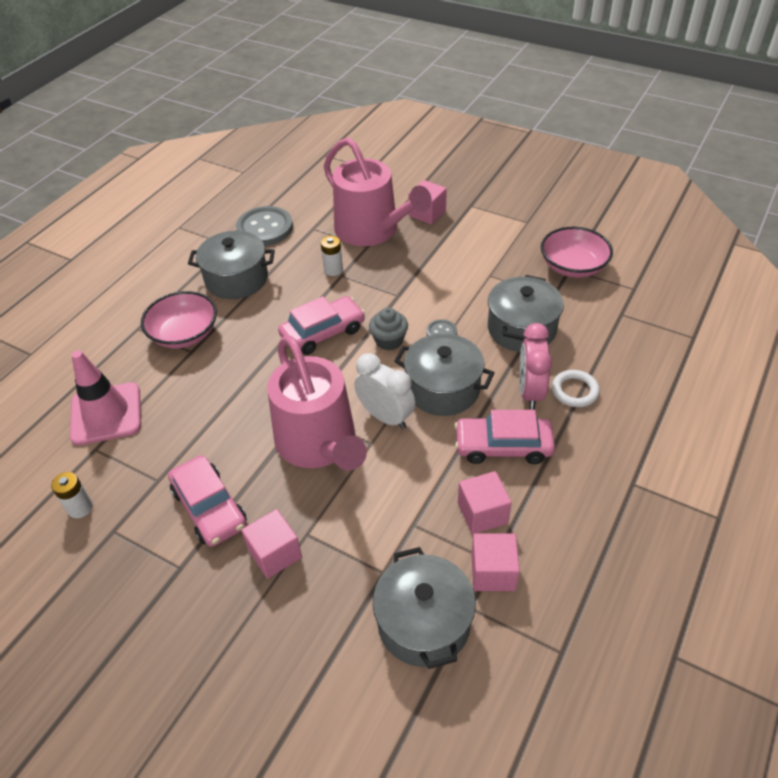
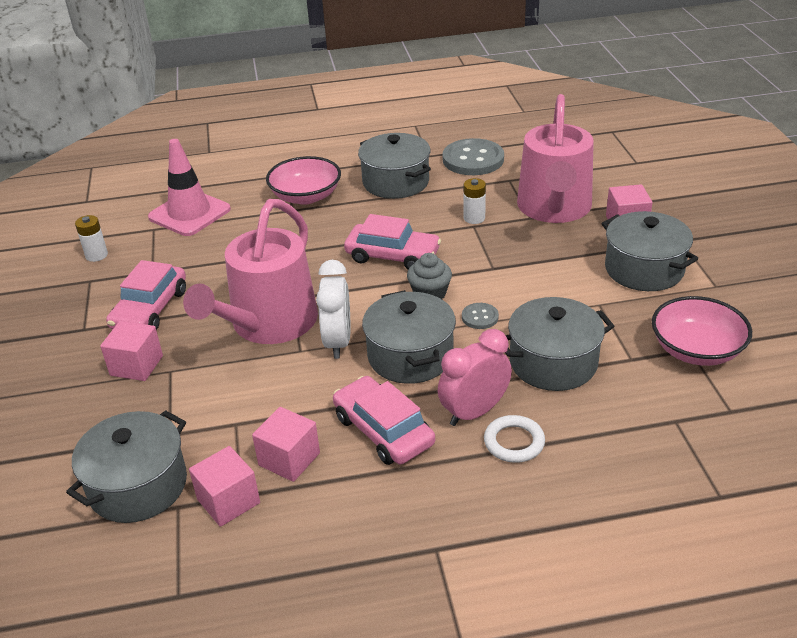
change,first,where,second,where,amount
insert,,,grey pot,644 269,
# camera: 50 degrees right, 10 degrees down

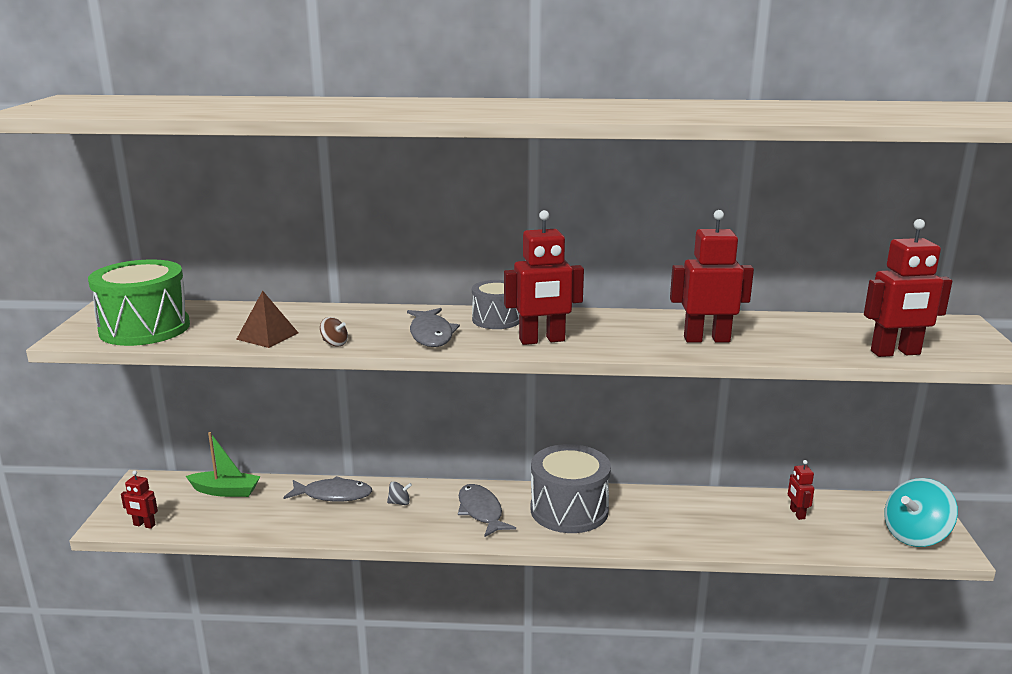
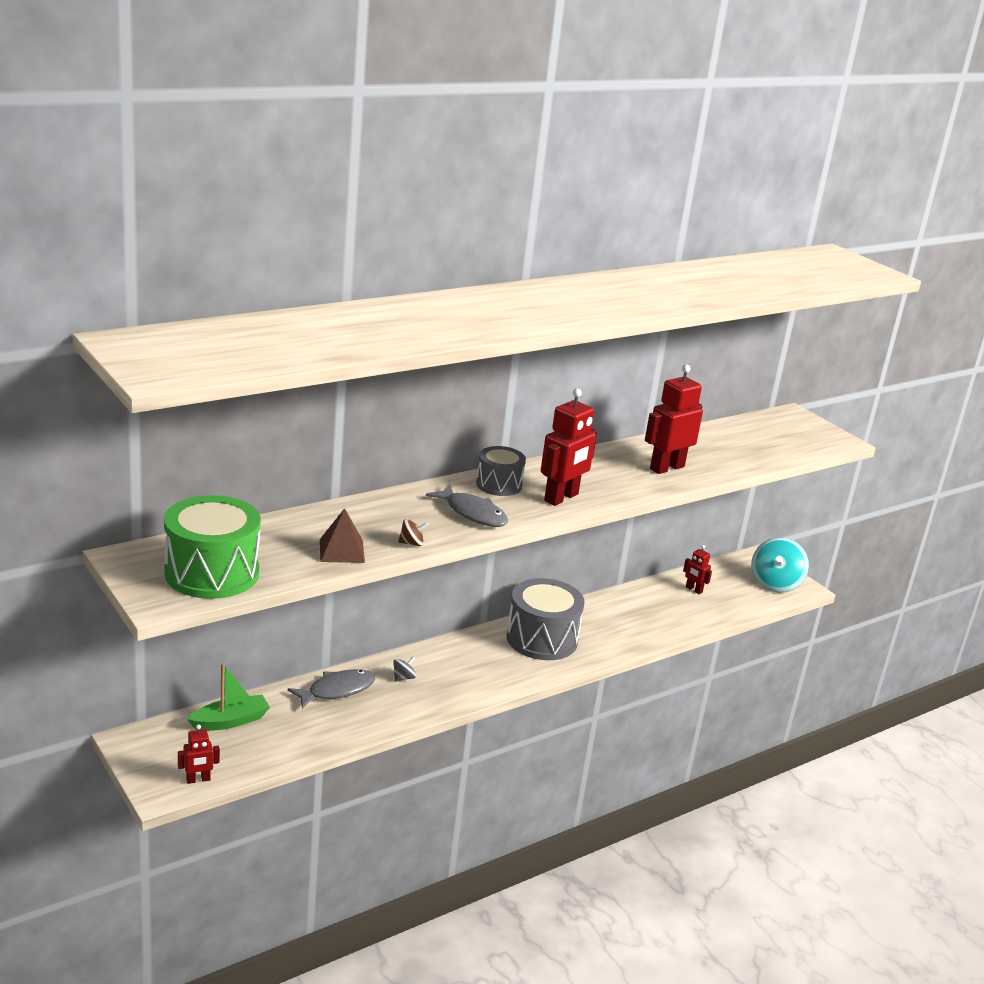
change,first,where,second,where,amount
delete,grey fish,481 511,,,
delete,red robot,895 353,,,
# camera: 40 degrees left, 5 degrees up

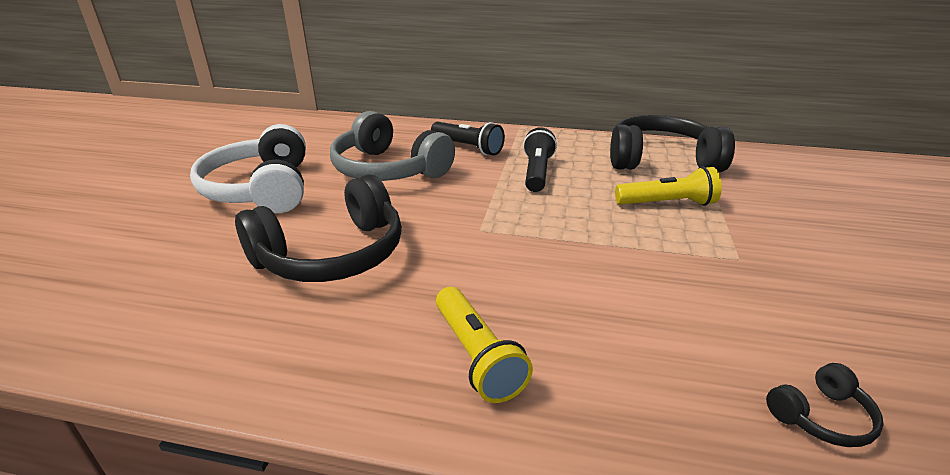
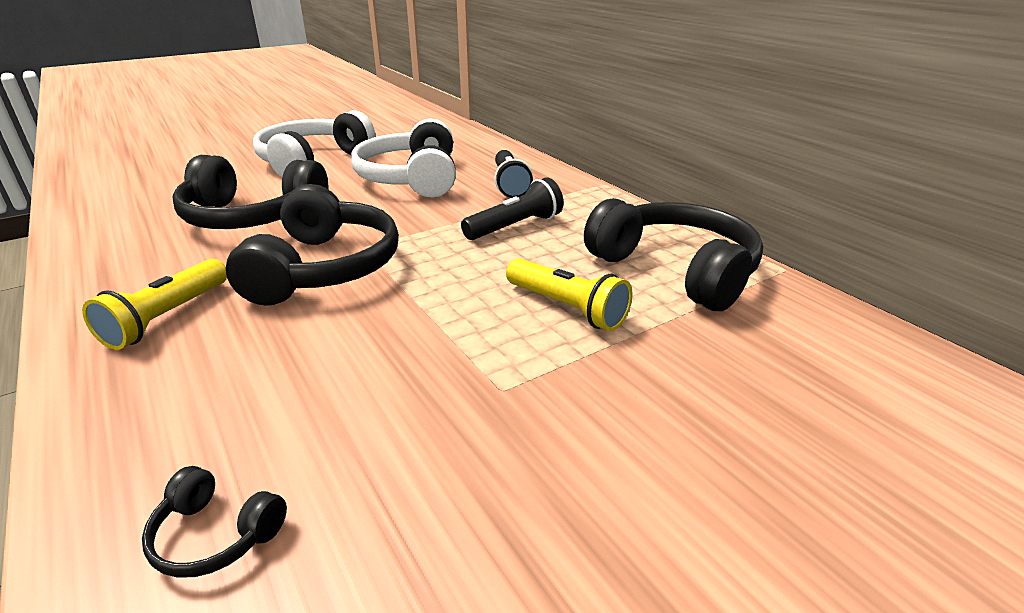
change,first,where,second,where,amount
insert,,,black headphones,323 268,
recolor,grey headphones,389 169,white headphones,412 178,
# camera: 45 degrees right, 0 degrees up

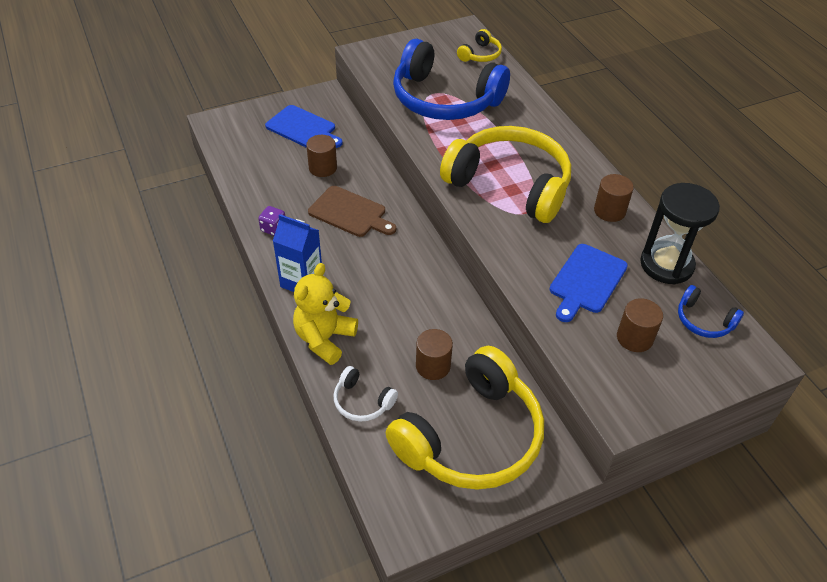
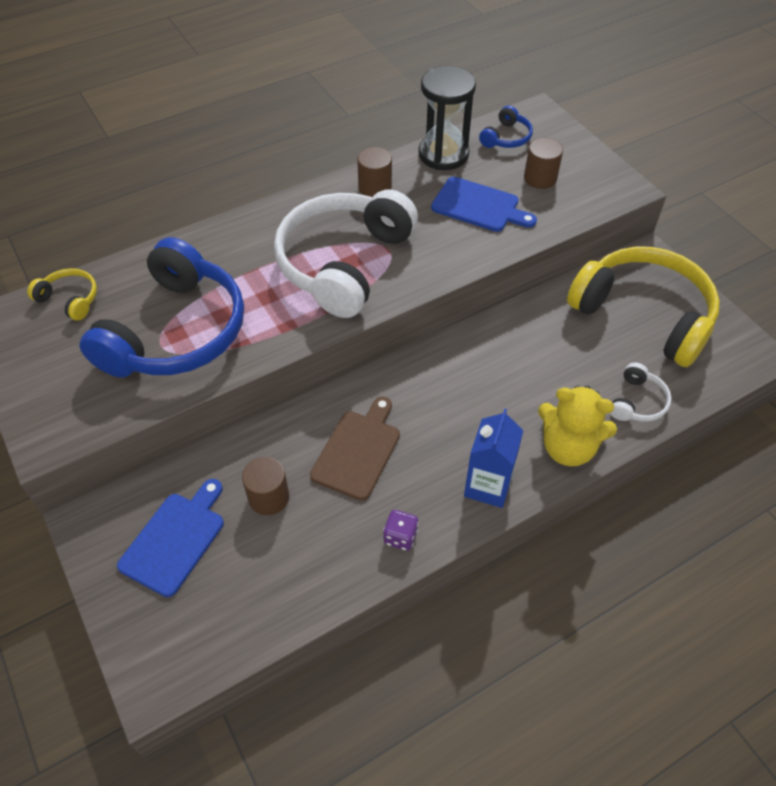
change,first,where,second,where,amount
recolor,yellow headphones,510 184,white headphones,343 263,
delete,brown cylinder,433 366,,,
# camera: 95 degrees left, 5 degrees up

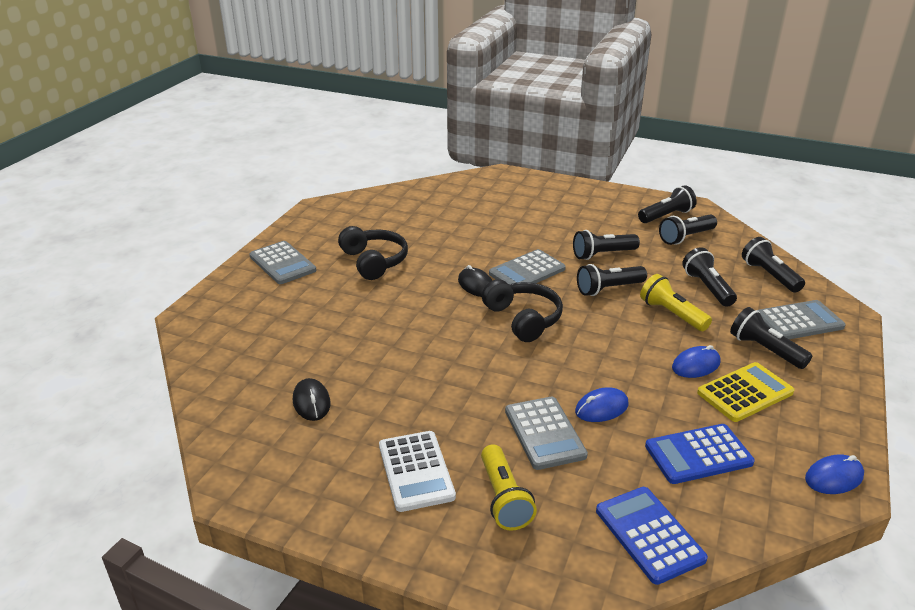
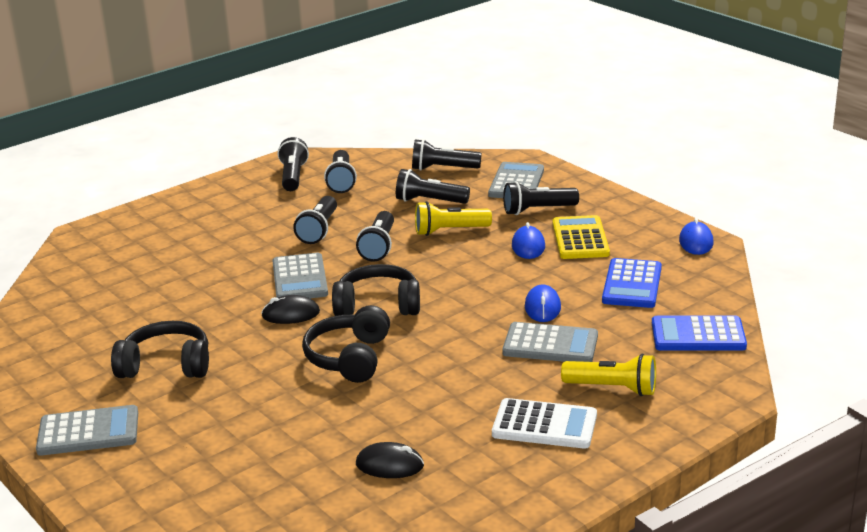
change,first,where,second,where,amount
insert,,,black headphones,349 358,
# camera: 60 degrees left, 5 degrees down

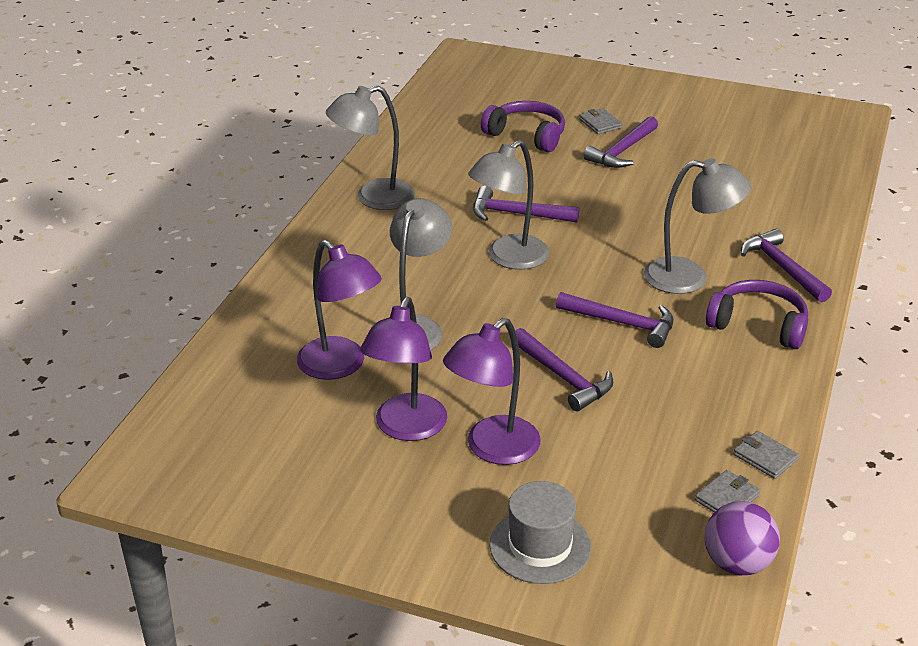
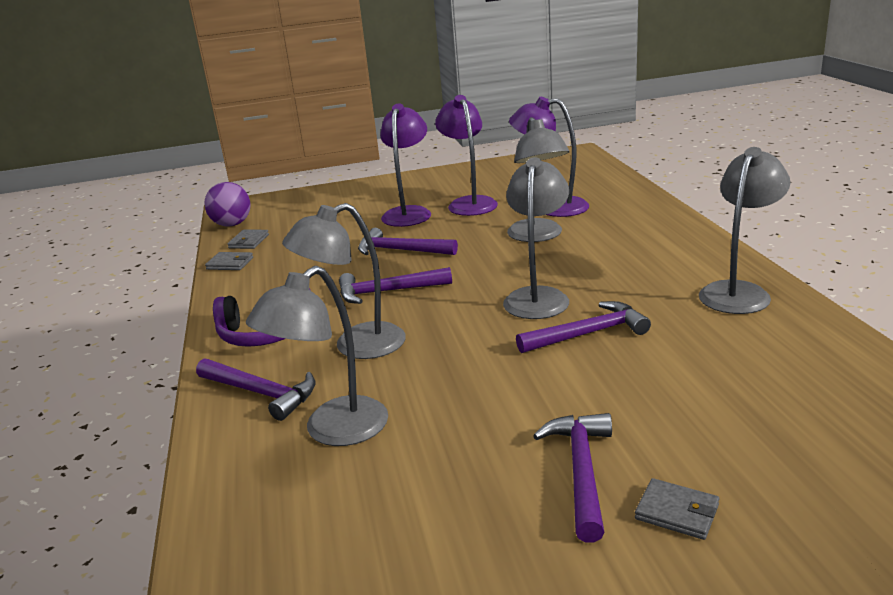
change,first,where,second,where,amount
insert,,,grey lamp,333 431,
delete,purple headphones,527 135,,,
delete,grey hat,540 546,,,
# camera: 150 degrees right, 10 degrees down

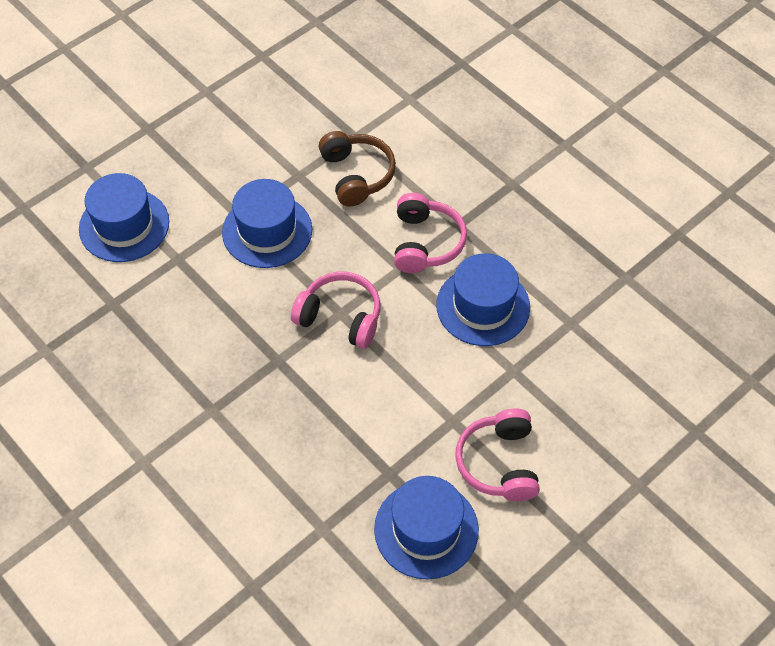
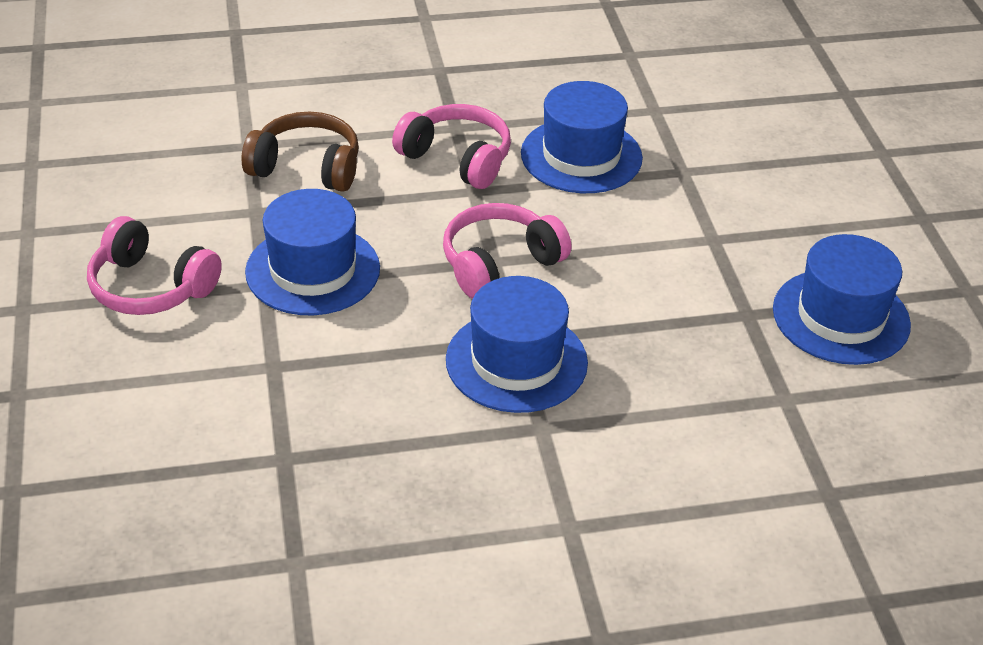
change,first,where,second,where,amount
move,pink headphones,499 463,,150 287,
move,blue hat,124 225,,516 361,
# camera: 60 degrees left, 15 degrees down

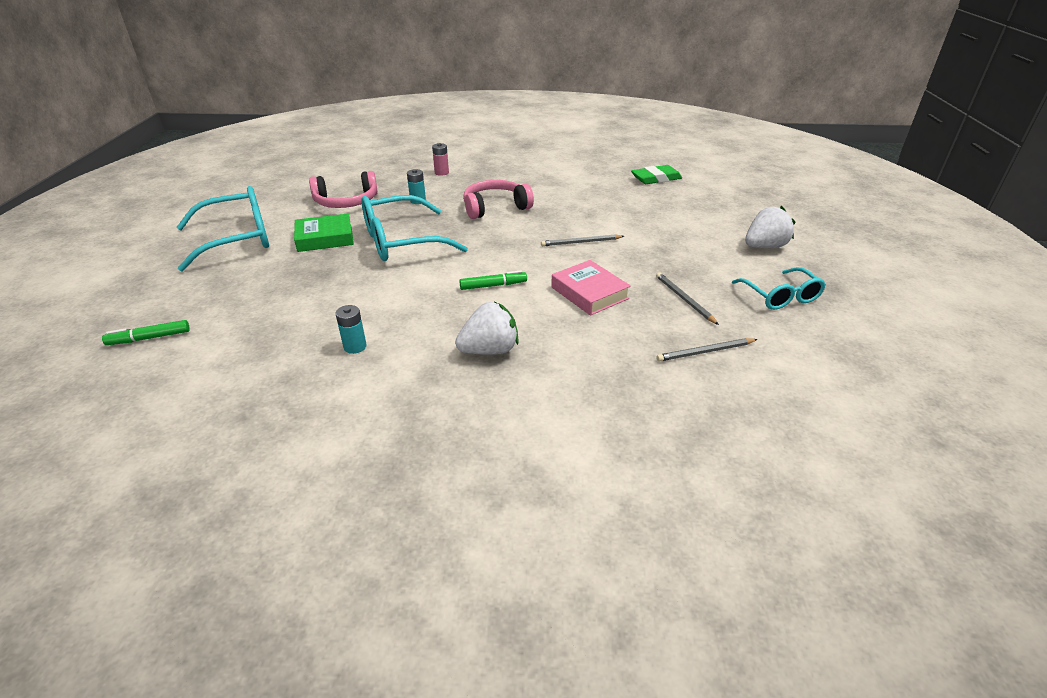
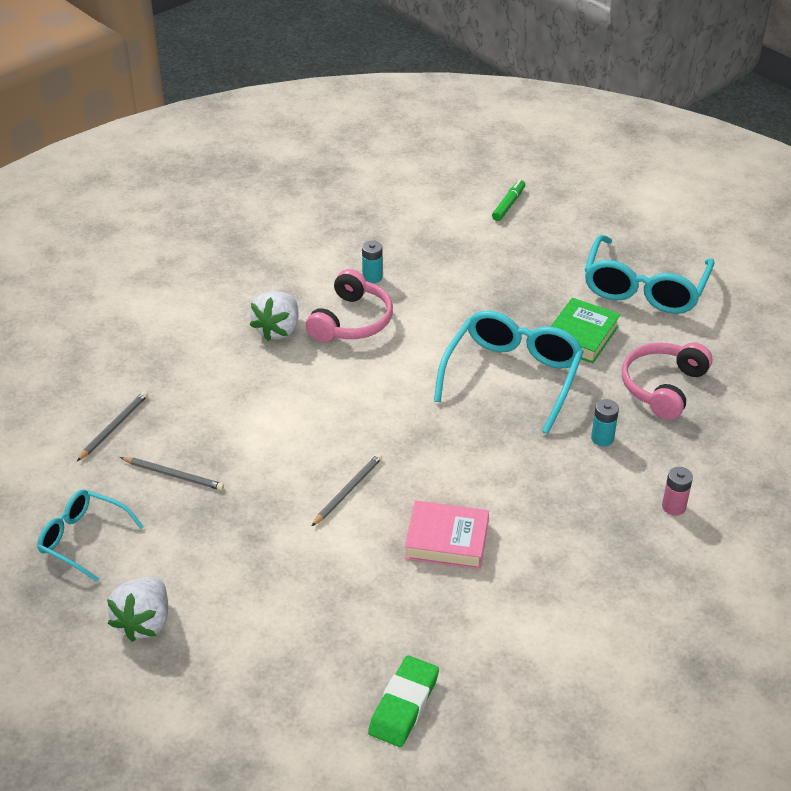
change,first,where,second,where,amount
move,pink headphones,495 207,,351 321,
move,pink book,589 293,,446 540,
delete,green marker,493 285,,,
# camera: 135 degrees right, 5 degrees up

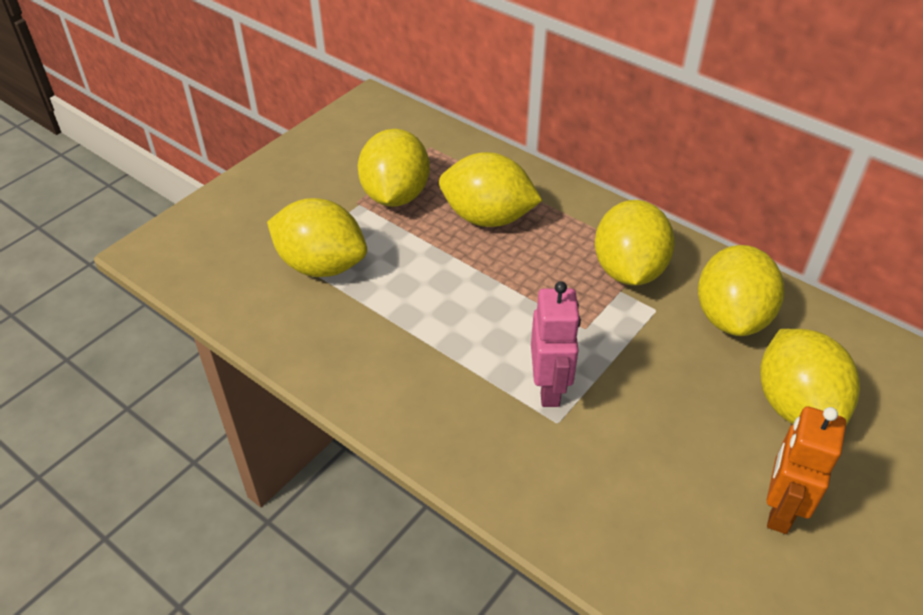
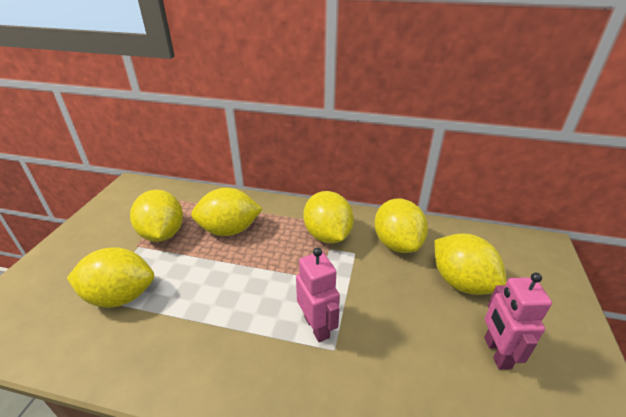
change,first,where,second,where,amount
recolor,orange robot,780 509,pink robot,496 353,
# camera: 25 degrees left, 10 degrees down

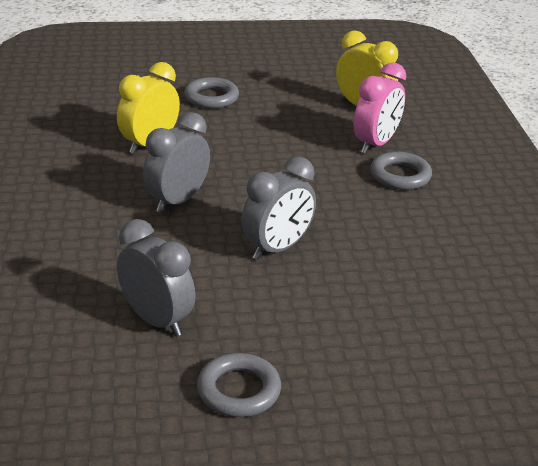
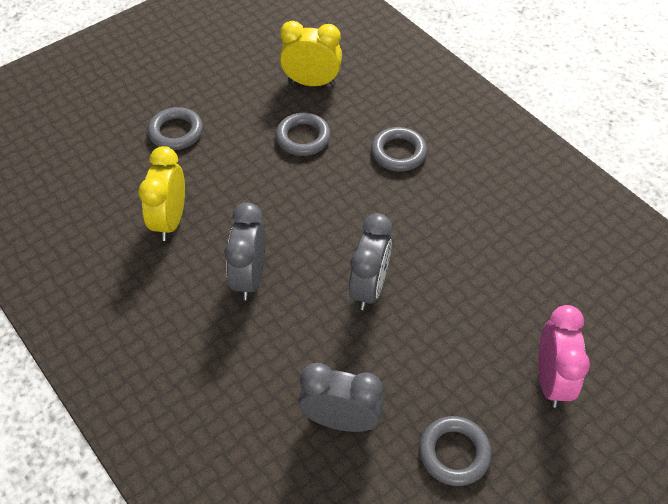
change,first,where,second,where,amount
insert,,,grey ring,303 138,
move,pink clock,375 144,,551 380,
# camera: 30 degrees left, 20 degrees up

